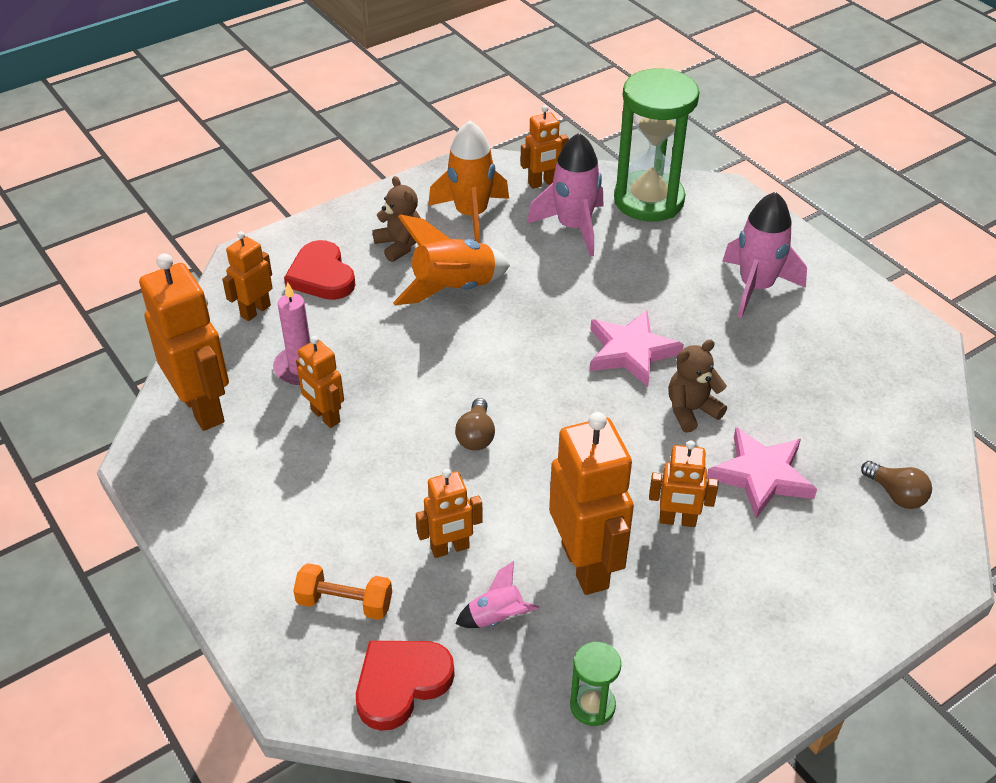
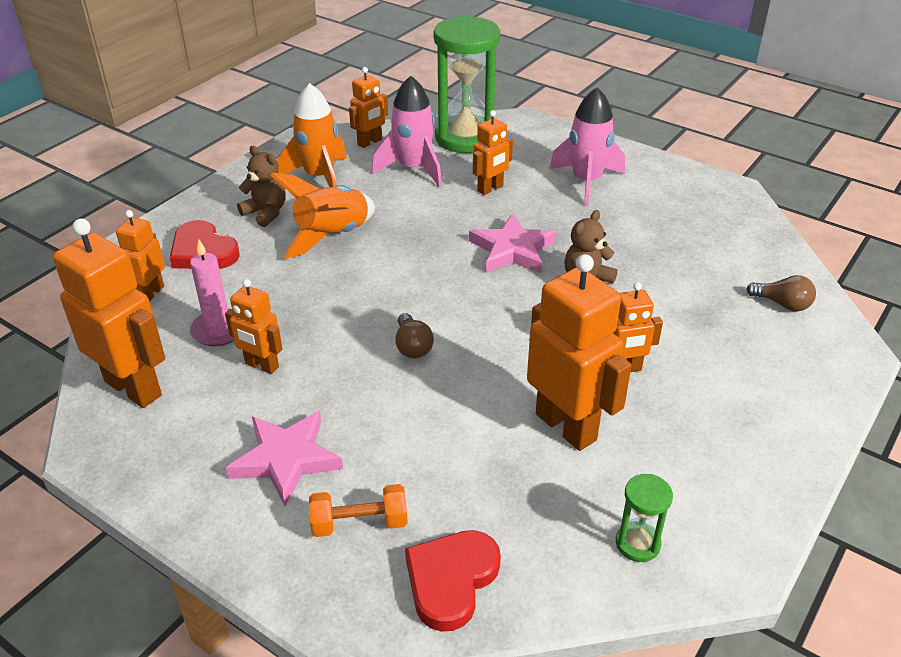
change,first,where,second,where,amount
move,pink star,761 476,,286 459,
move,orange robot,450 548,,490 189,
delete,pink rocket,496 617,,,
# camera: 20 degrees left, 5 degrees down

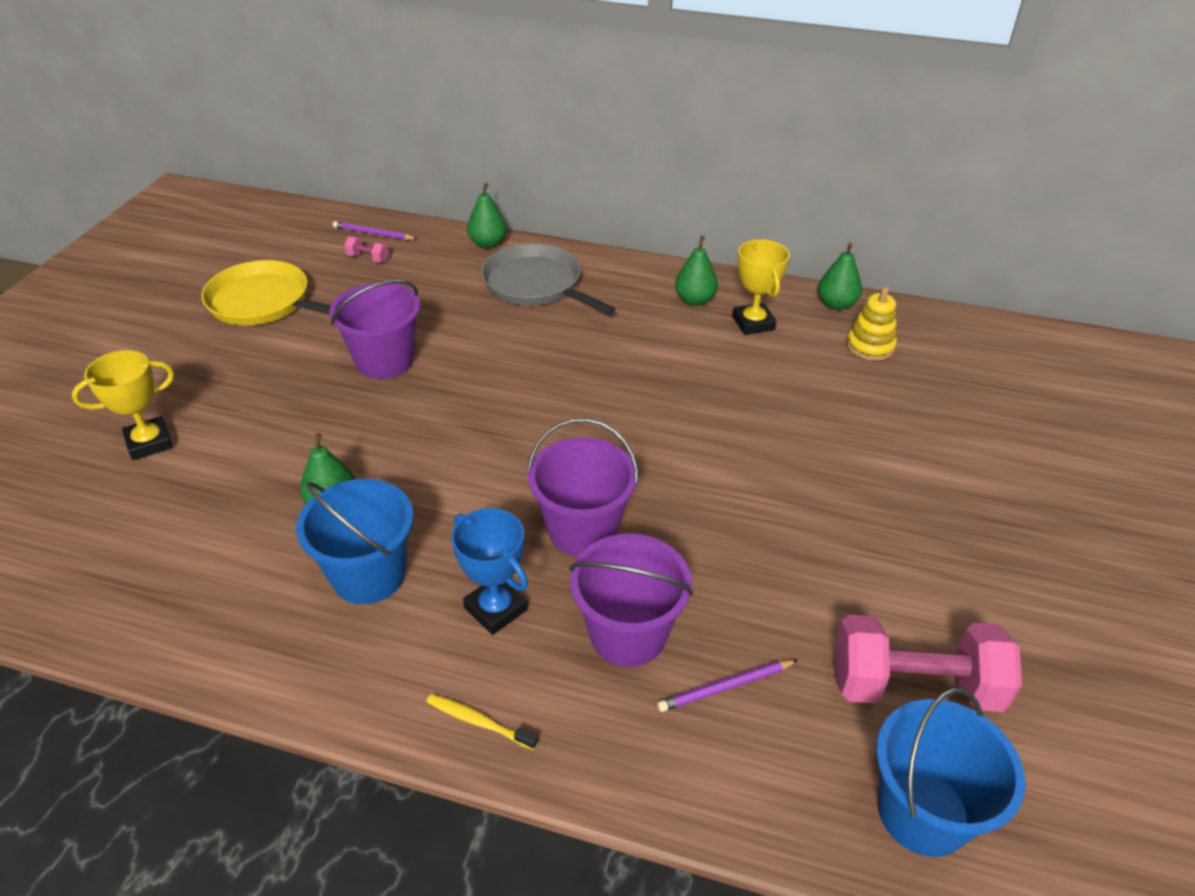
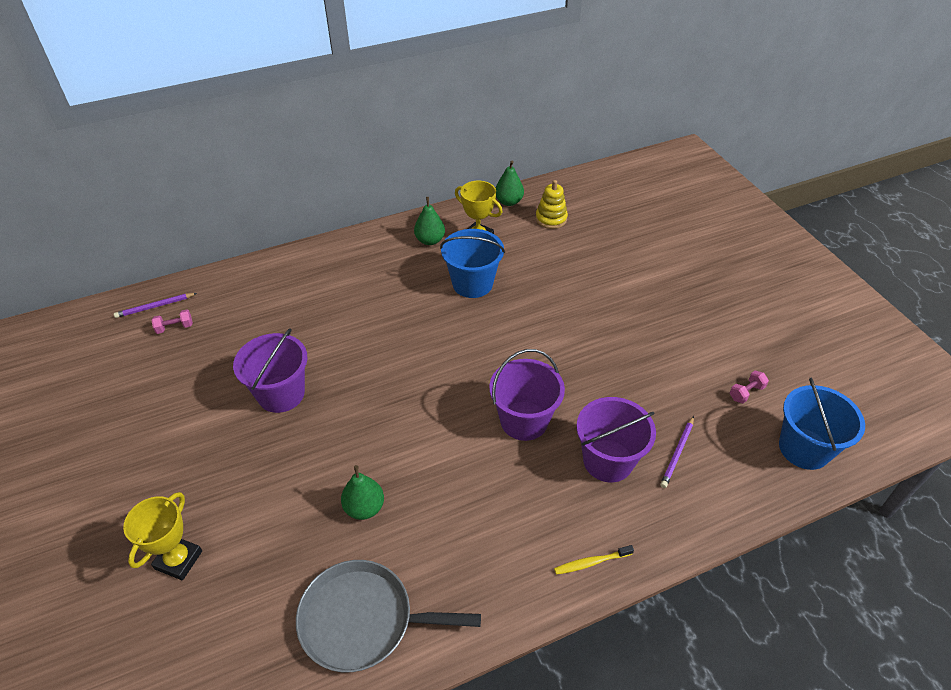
change,first,where,second,where,amount
move,grey pan,536 285,,363 620,
move,blue bucket,369 575,,472 283,
resize,pink dumbbell,914 685,,746 392,x0.41
delete,yellow pan,264 302,,,
delete,blue trophy,496 609,,,
delete,green pear,488 244,,,
# camera: 40 degrees left, 5 degrees up

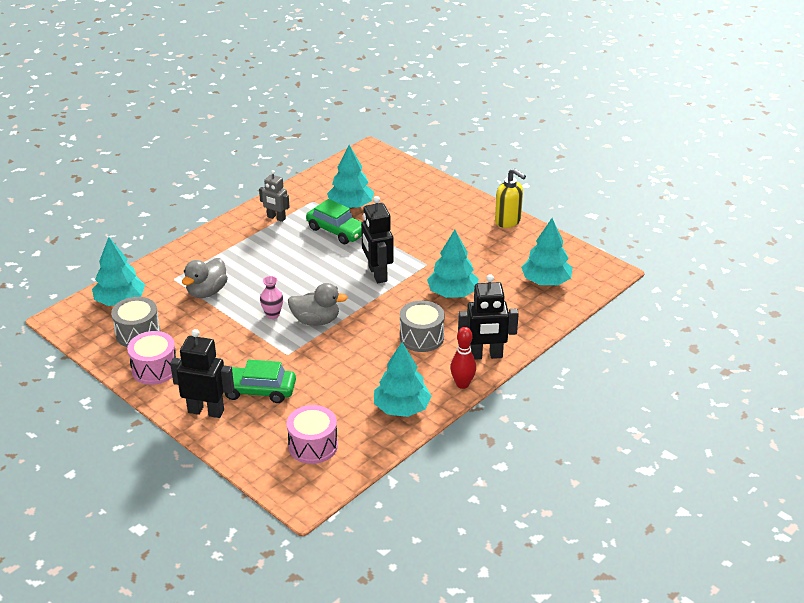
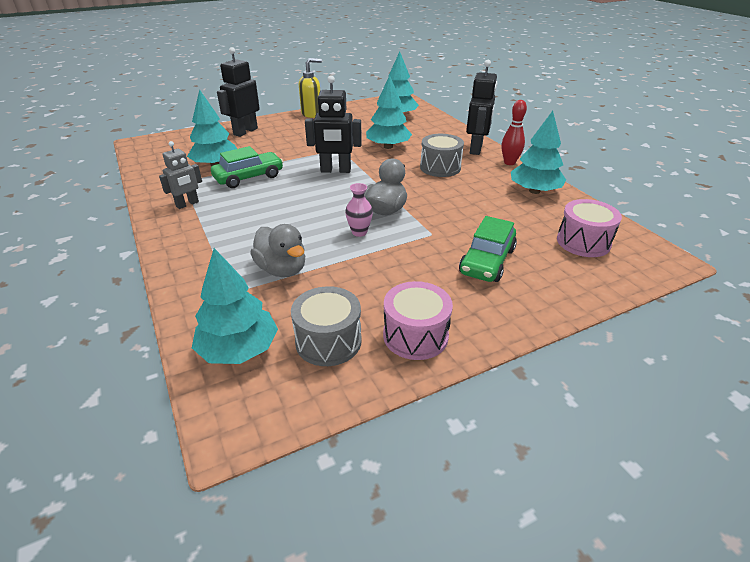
change,first,where,second,where,amount
move,black robot,206 411,,245 131,
# camera: 70 degrees left, 0 degrees up

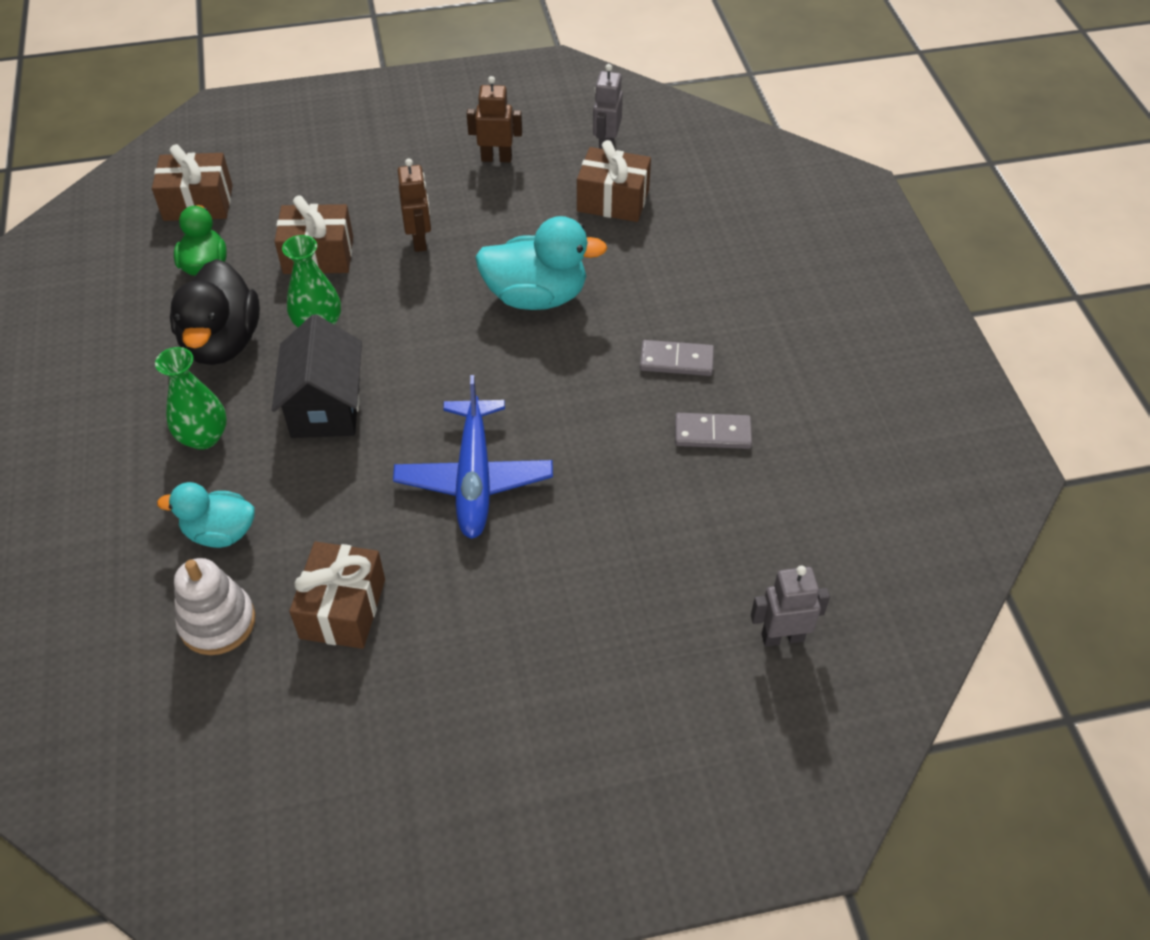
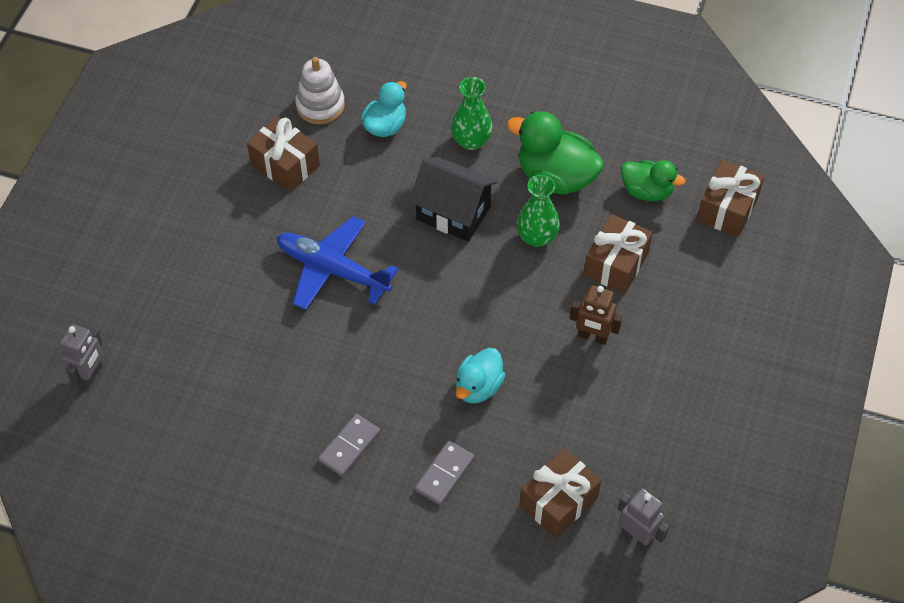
change,first,where,second,where,amount
move,grey domino,712 433,,444 474,
resize,turquoise duck,536 296,,478 387,x0.63
recolor,black duck,222 342,green duck,556 177,
delete,brown robot,496 158,,,
# camera: 120 degrees right, 5 degrees up

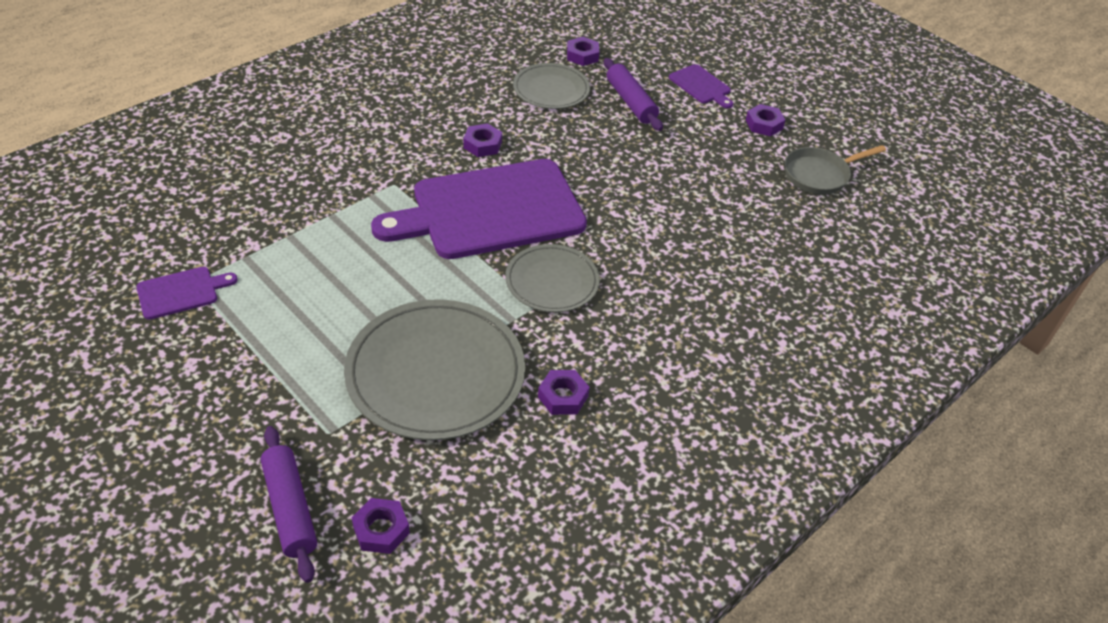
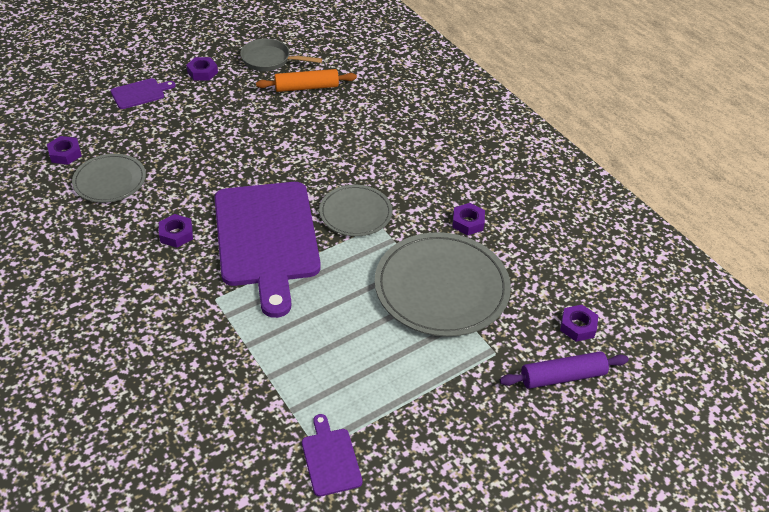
change,first,where,second,where,amount
rotate,grey pan,819 175,,269 60,120 degrees clockwise
insert,,,orange rolling pin,306 87,
delete,purple rolling pin,630 102,,,
# camera: 80 degrees left, 0 degrees up

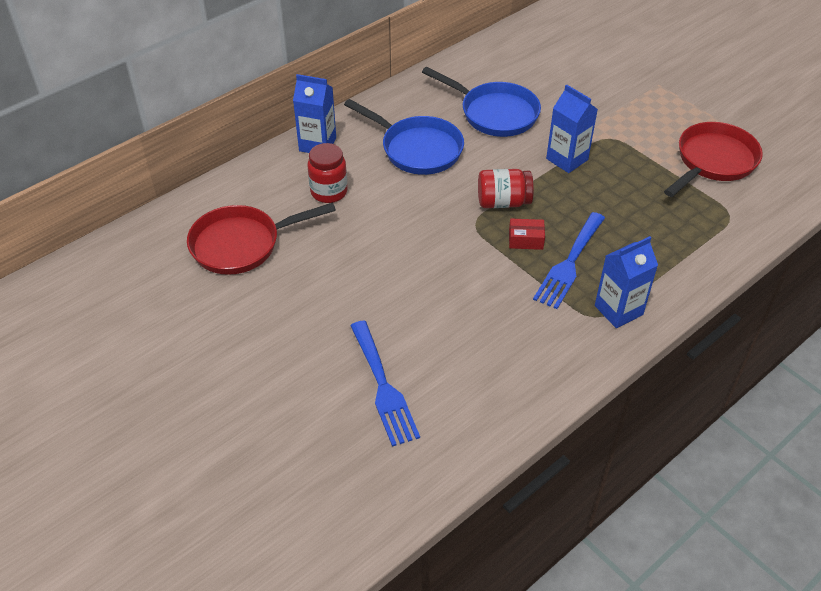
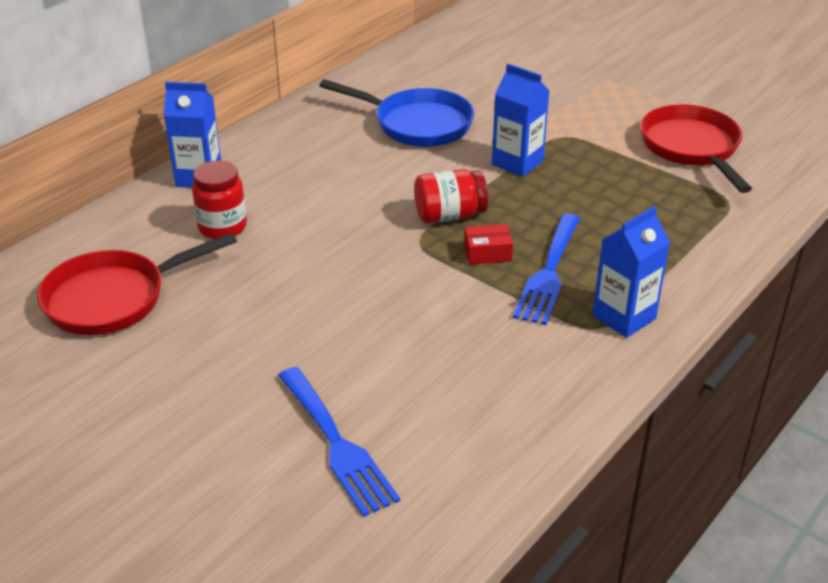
change,first,where,second,where,amount
rotate,red pan,713 161,,692 148,45 degrees counterclockwise
delete,blue pan,417 149,,,
# camera: 10 degrees left, 10 degrees down

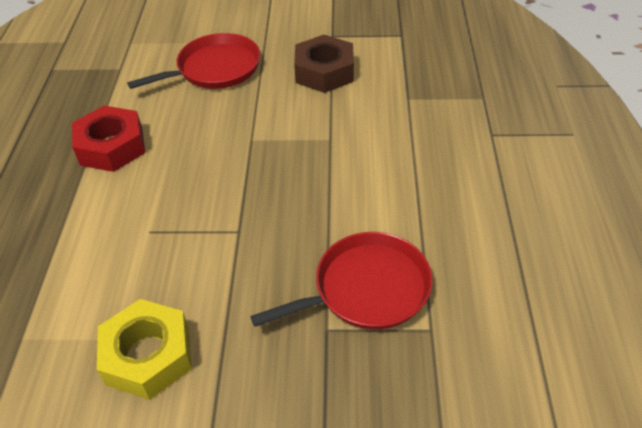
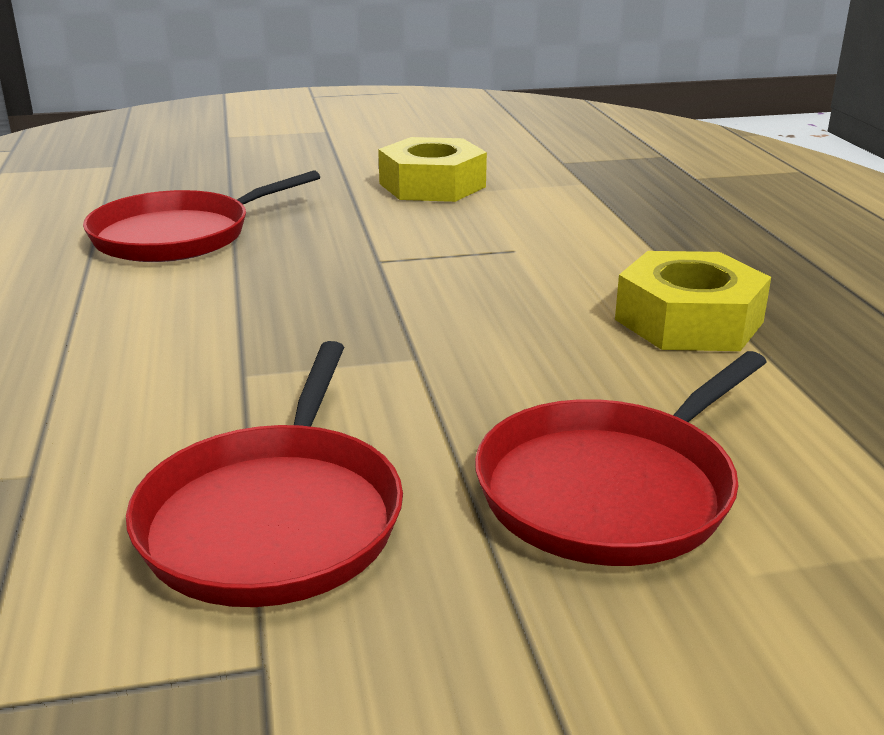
change,first,where,second,where,amount
replace,brown nut,324 72,red pan,275 518,
recolor,red nut,111 147,yellow nut,689 321,
# camera: 165 degrees right, 20 degrees down

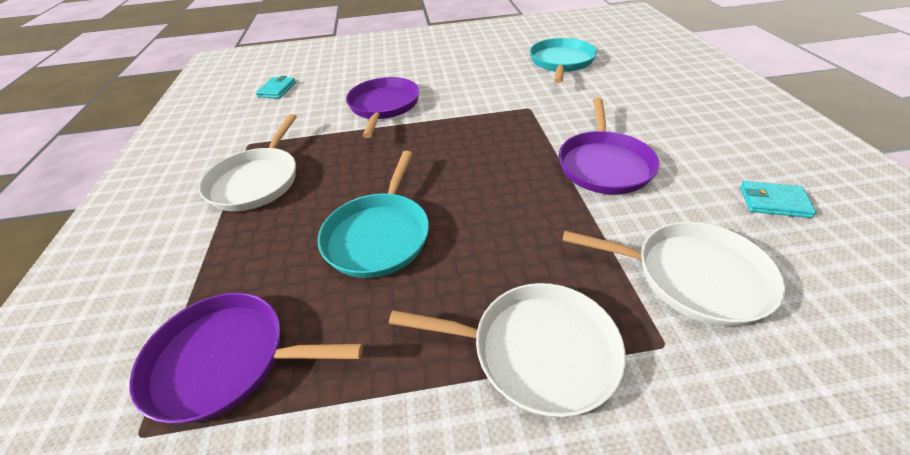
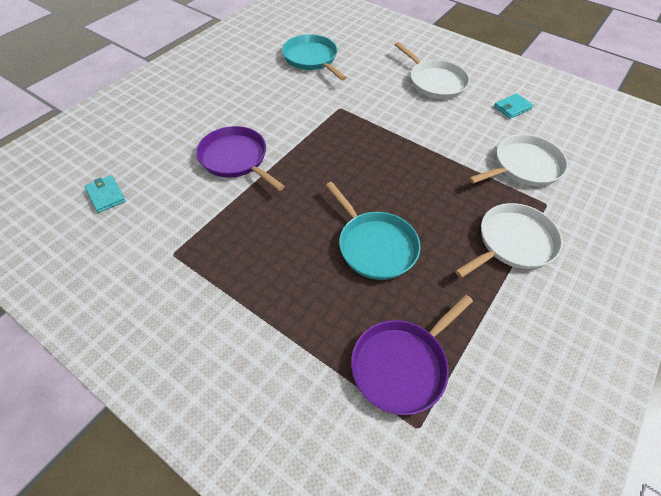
change,first,where,second,where,amount
move,white pan,257 181,,435 82,
delete,purple pan,604 164,,,
# camera: 50 degrees left, 10 degrees up

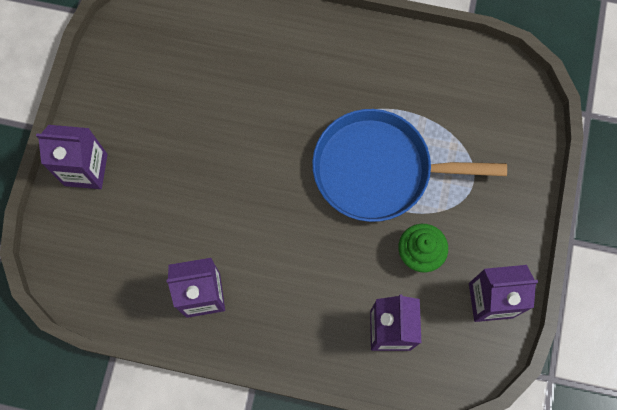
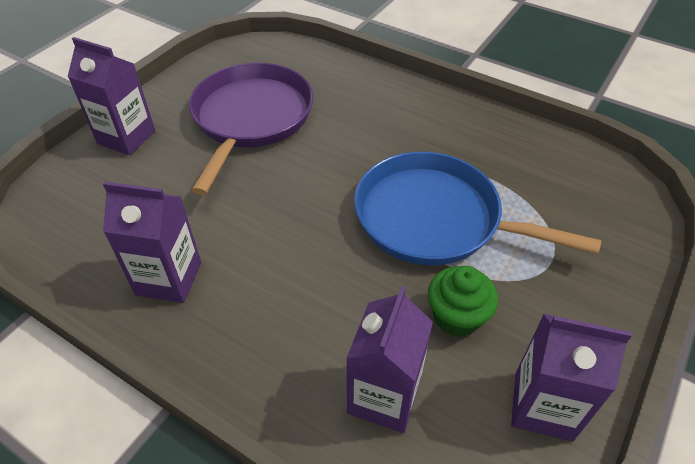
change,first,where,second,where,amount
insert,,,purple pan,251 118,
# camera: 20 degrees right, 25 degrees down

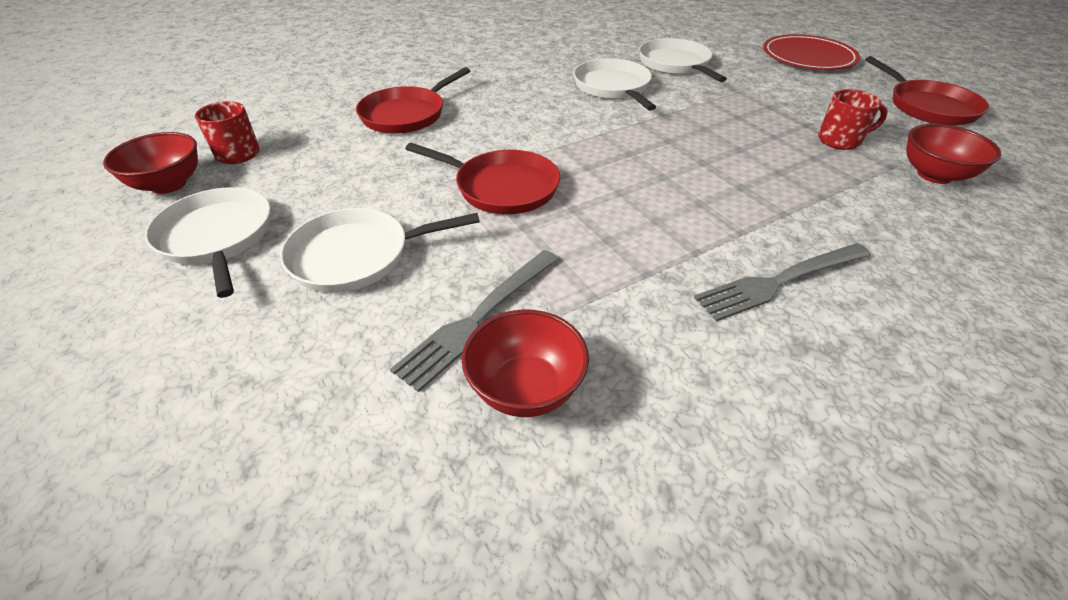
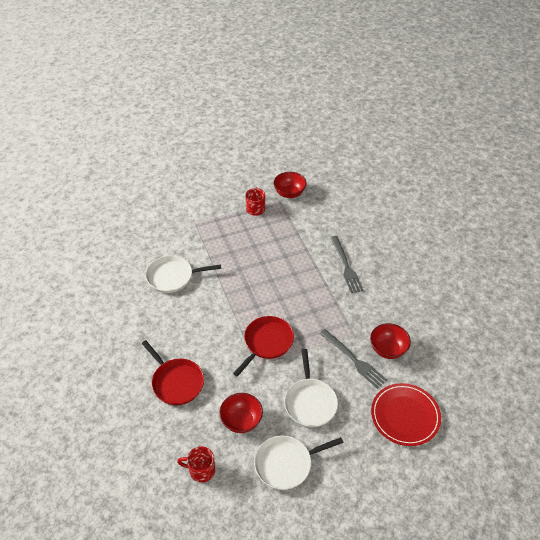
change,first,where,second,where,amount
move,red bowl,169 184,,241 421,
move,red plate,808 57,,405 416,
delete,white pan,675 64,,,
delete,red pan,928 107,,,
# camera: 80 degrees left, 5 degrees up

